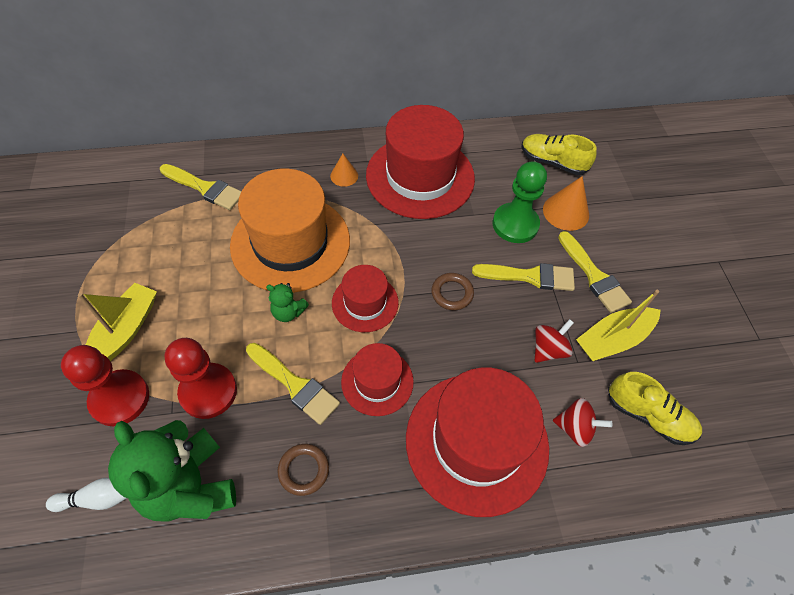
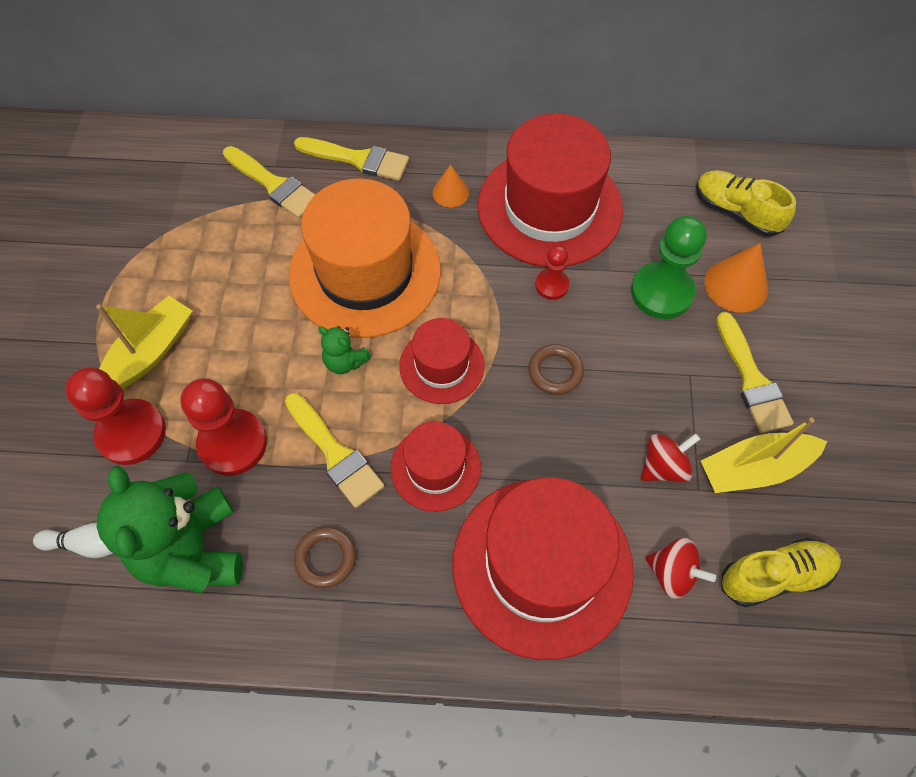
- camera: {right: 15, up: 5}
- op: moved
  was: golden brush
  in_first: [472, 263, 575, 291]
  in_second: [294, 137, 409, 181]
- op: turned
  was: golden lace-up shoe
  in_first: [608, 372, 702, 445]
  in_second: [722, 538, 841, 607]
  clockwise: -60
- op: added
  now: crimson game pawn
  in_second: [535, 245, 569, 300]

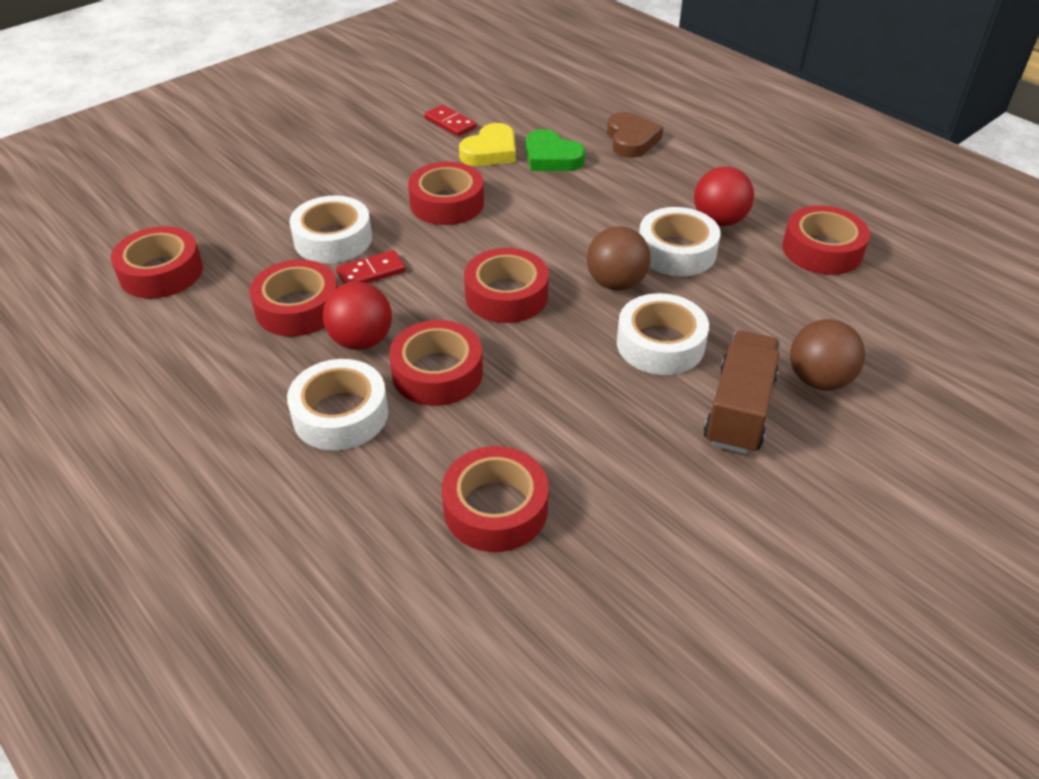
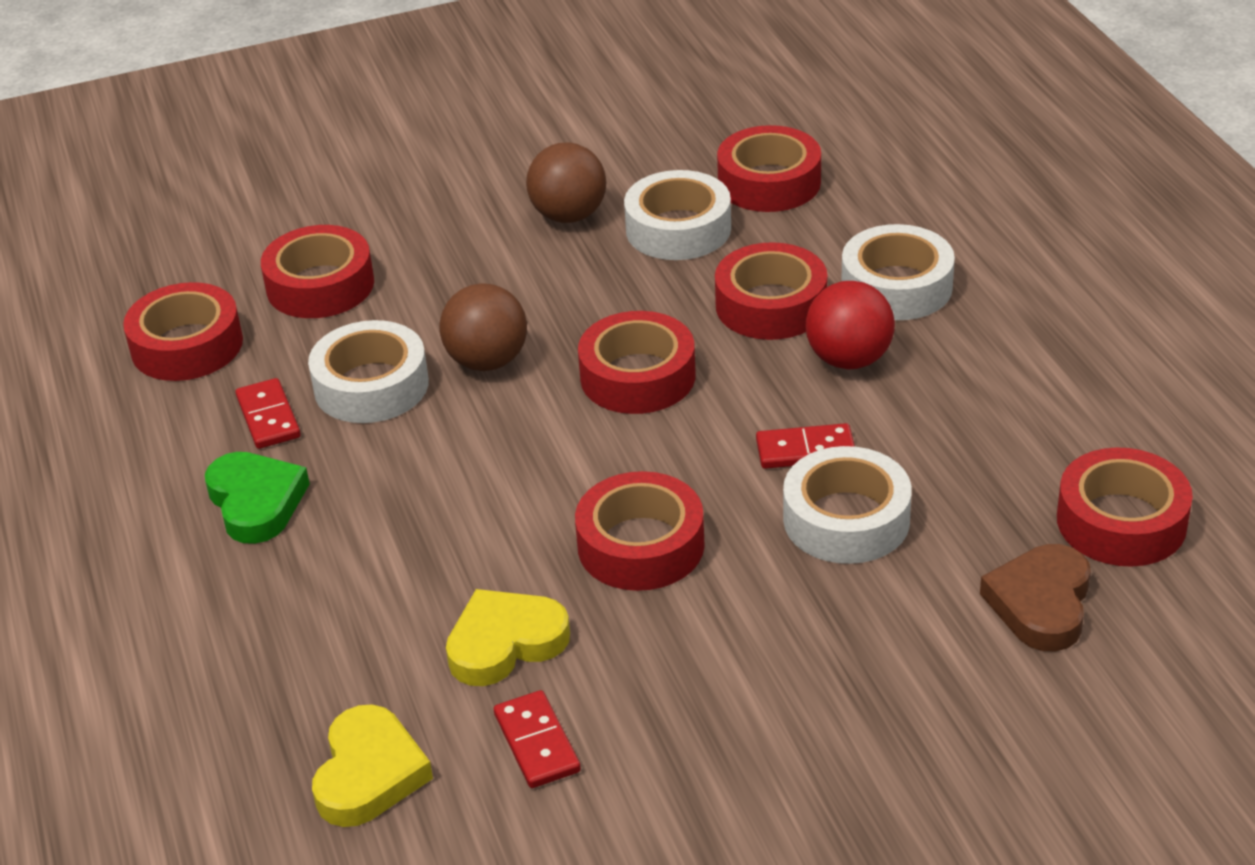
- camera: {right: -155, up: -5}
- op: moved
  was: dark brown heart shape
  in_first: [607, 112, 663, 158]
  in_second: [980, 544, 1091, 651]
- op: moved
  was: leaf-green heart shape
  in_first: [526, 129, 586, 171]
  in_second: [205, 452, 310, 544]
- op: replaced
  was: crimson ball
  now: crimson domino tile
  in_first: [694, 166, 754, 226]
  in_second: [235, 378, 301, 449]
- op: moved
  was: crimson tape
  in_first: [249, 260, 338, 337]
  in_second: [261, 225, 374, 318]
- op: moved
  was: white tape
  in_first: [617, 293, 709, 375]
  in_second: [624, 170, 731, 260]
- op: moved
  was: dark brown ball
  in_first: [790, 319, 865, 391]
  in_second: [526, 143, 606, 223]
- op: removed
  was: dark brown lorry
  in_first: [704, 331, 780, 454]
- op: added
  now: golden heart shape
  in_second: [312, 704, 433, 827]

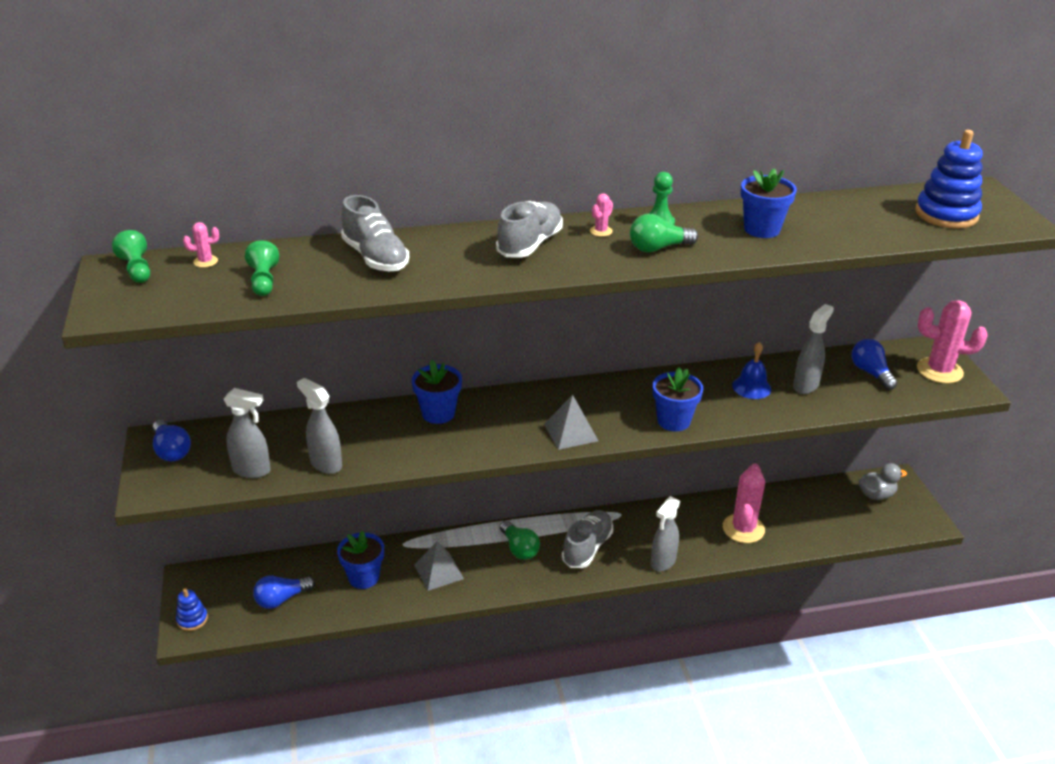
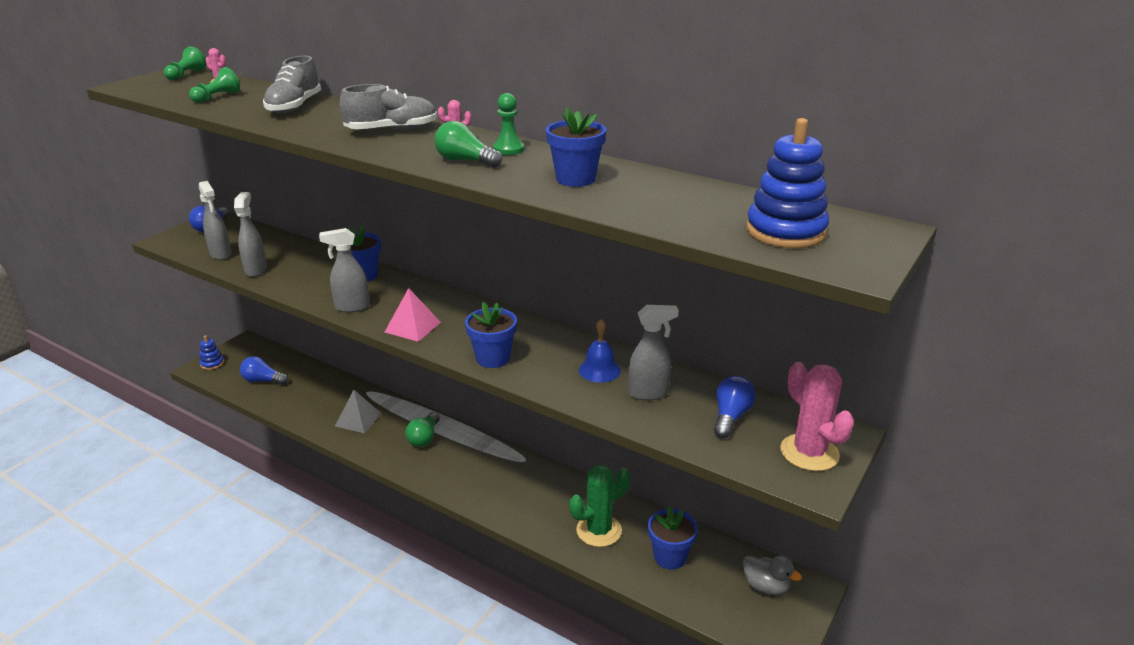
- camera: {right: 45, up: -5}
- op: recoloured
  was: ash-grey solid pyramid
  now: pink solid pyramid
  in_first: [544, 395, 598, 450]
  in_second: [385, 288, 441, 342]
- op: recoloured
  was: pink cactus
  now: leaf-green cactus
  in_first: [723, 464, 765, 543]
  in_second: [569, 465, 631, 547]
- op: moved
  was: ash-grey spray bottle
  in_first: [651, 496, 680, 571]
  in_second: [319, 228, 370, 313]
- op: removed
  was: ash-grey lace-up shoe
  in_first: [562, 510, 613, 568]
- op: moved
  was: royal blue potted plant
  in_first: [337, 531, 384, 589]
  in_second: [648, 505, 698, 569]

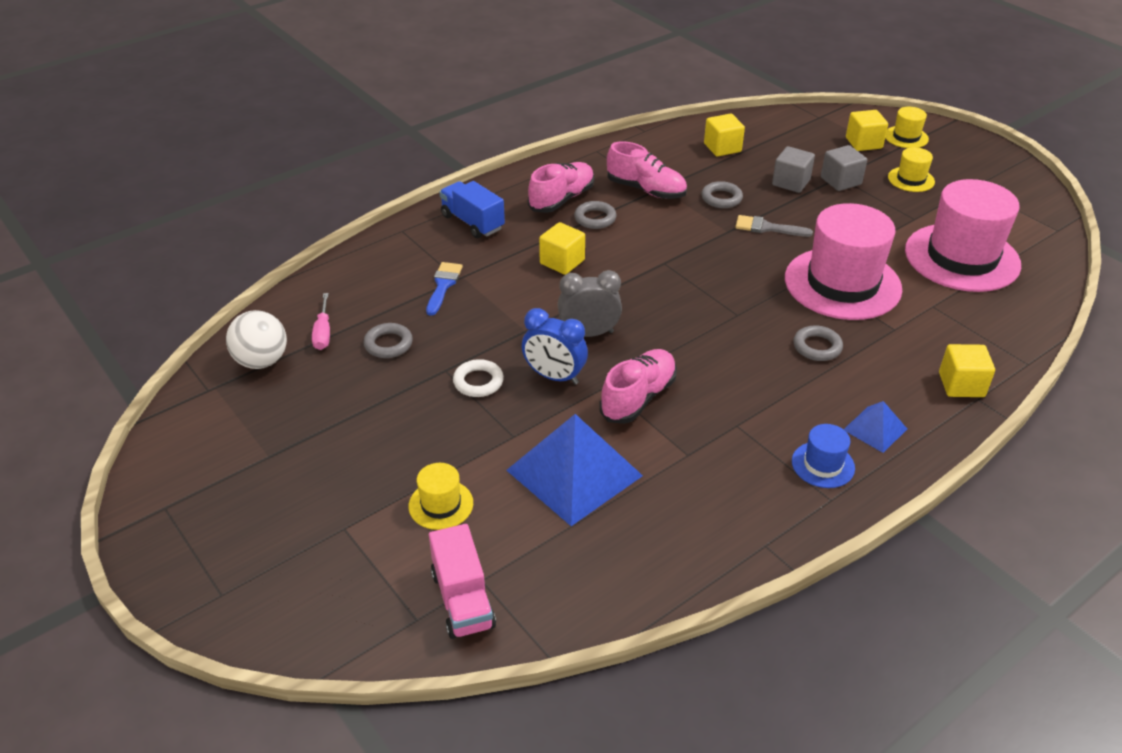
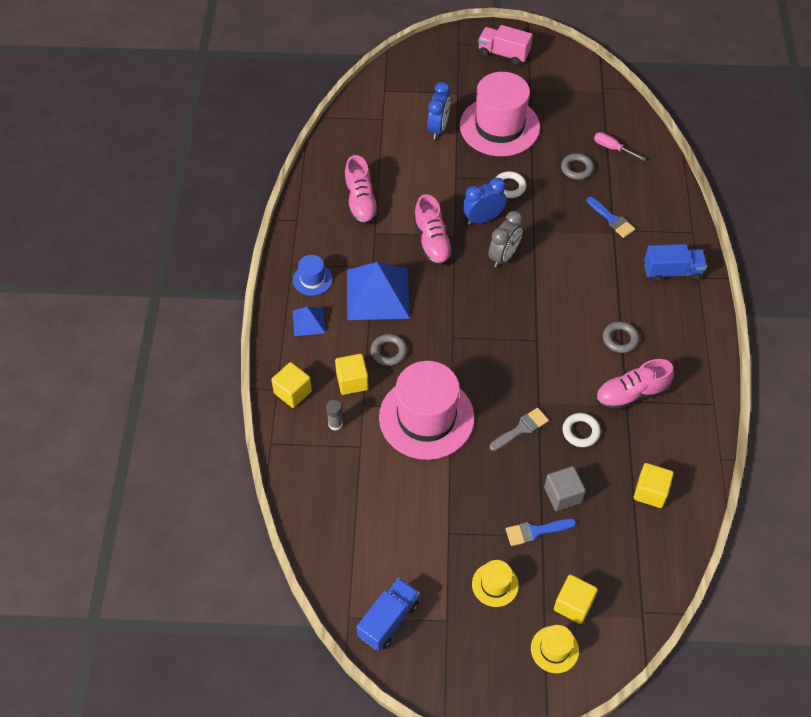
- camera: {right: 130, up: 15}
- op: replaced
  was: ash-grey cube
  now: royal blue brush
  in_first: [821, 145, 867, 191]
  in_second: [506, 518, 576, 546]
- op: moved
  was: pink lace-up shoe
  in_first: [528, 162, 594, 213]
  in_second: [344, 155, 379, 225]
- op: moved
  was: pink top hat
  in_first: [905, 179, 1021, 292]
  in_second: [460, 72, 540, 156]
- op: recoloured
  was: ash-grey hoop
  now: white hoop
  in_first: [701, 181, 743, 208]
  in_second: [562, 413, 601, 447]
- op: moved
  was: golden cube
  in_first: [539, 222, 585, 275]
  in_second: [335, 354, 369, 395]
- op: removed
  was: white ball
  in_first: [226, 310, 287, 369]
- op: moved
  was: royal blue solid pyramid
  in_first: [506, 414, 643, 526]
  in_second: [347, 262, 410, 320]
- op: replaced
  was: golden top hat
  now: royal blue clock
  in_first: [409, 463, 473, 530]
  in_second: [427, 82, 450, 140]
- op: moved
  was: pink lorry
  in_first: [429, 524, 496, 639]
  in_second: [478, 25, 532, 65]
- op: added
  now: ash-grey glue
  in_second: [326, 400, 343, 431]
- op: added
  now: royal blue lorry
  in_second: [356, 578, 419, 651]

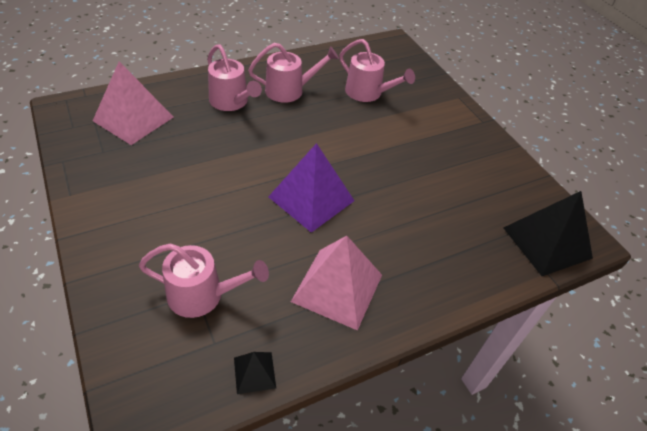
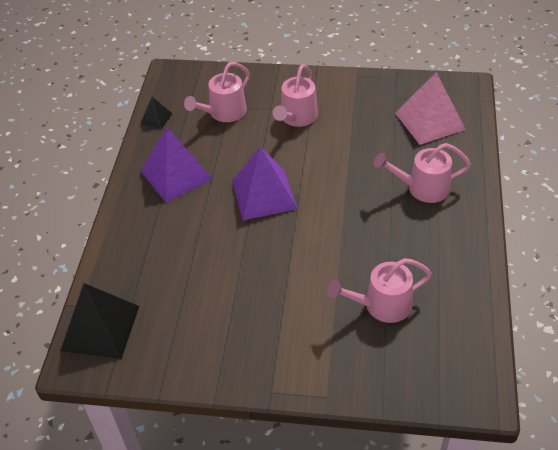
- camera: {right: 130, up: 0}
- op: moved
  was: pink watering pot
  in_first: [248, 43, 339, 103]
  in_second: [273, 64, 318, 127]
- op: recoloured
  was: pink solid pyramid
  now: purple solid pyramid
  in_first: [291, 236, 382, 331]
  in_second: [140, 127, 213, 202]

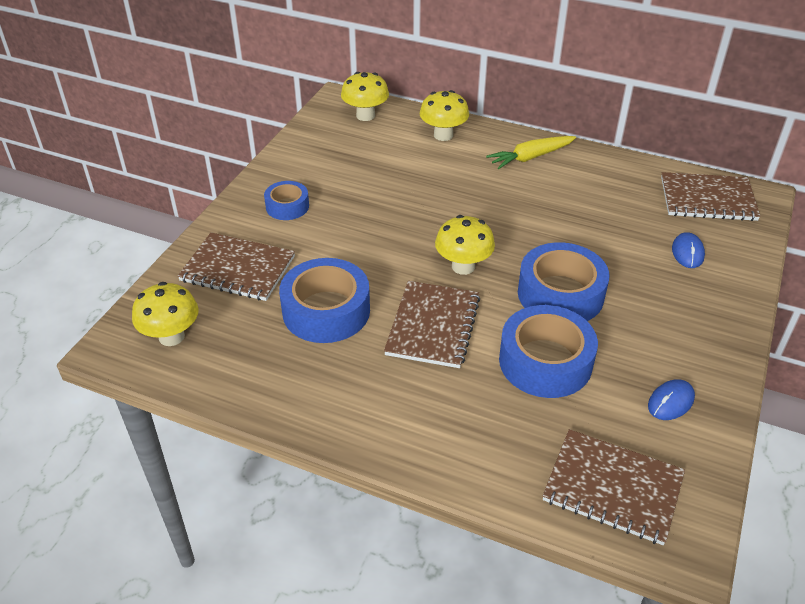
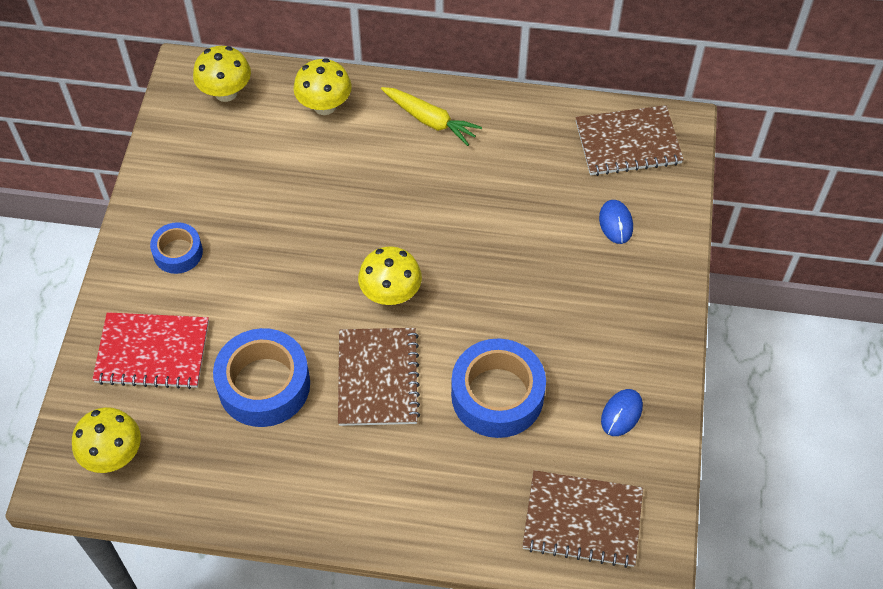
- camera: {right: -15, up: 15}
- op: turned
  was: golden toy carrot
  in_first: [486, 136, 576, 169]
  in_second: [381, 87, 482, 146]
  clockwise: -105
- op: recoloured
  was: dark brown notebook
  now: crimson notebook
  in_first: [178, 233, 295, 301]
  in_second: [92, 312, 209, 389]
- op: removed
  was: royal blue tape
  in_first: [518, 242, 609, 321]

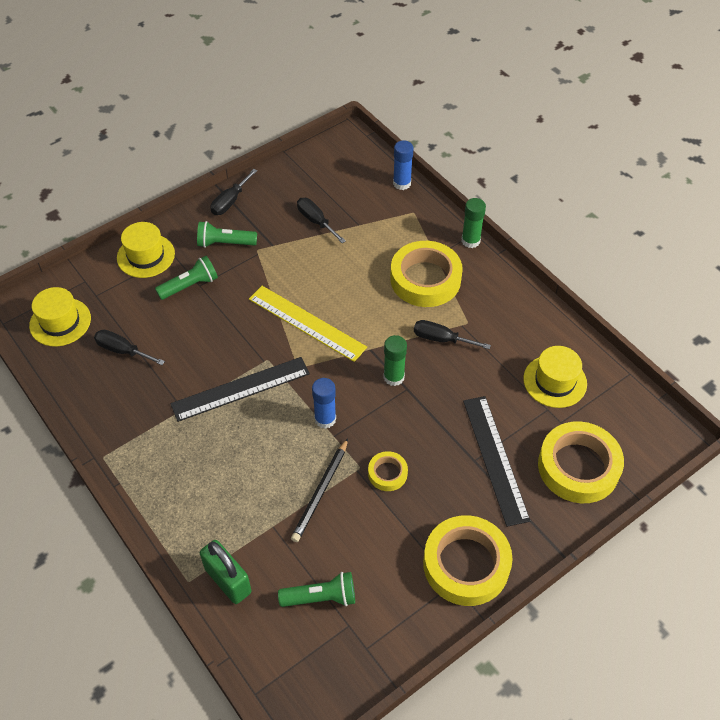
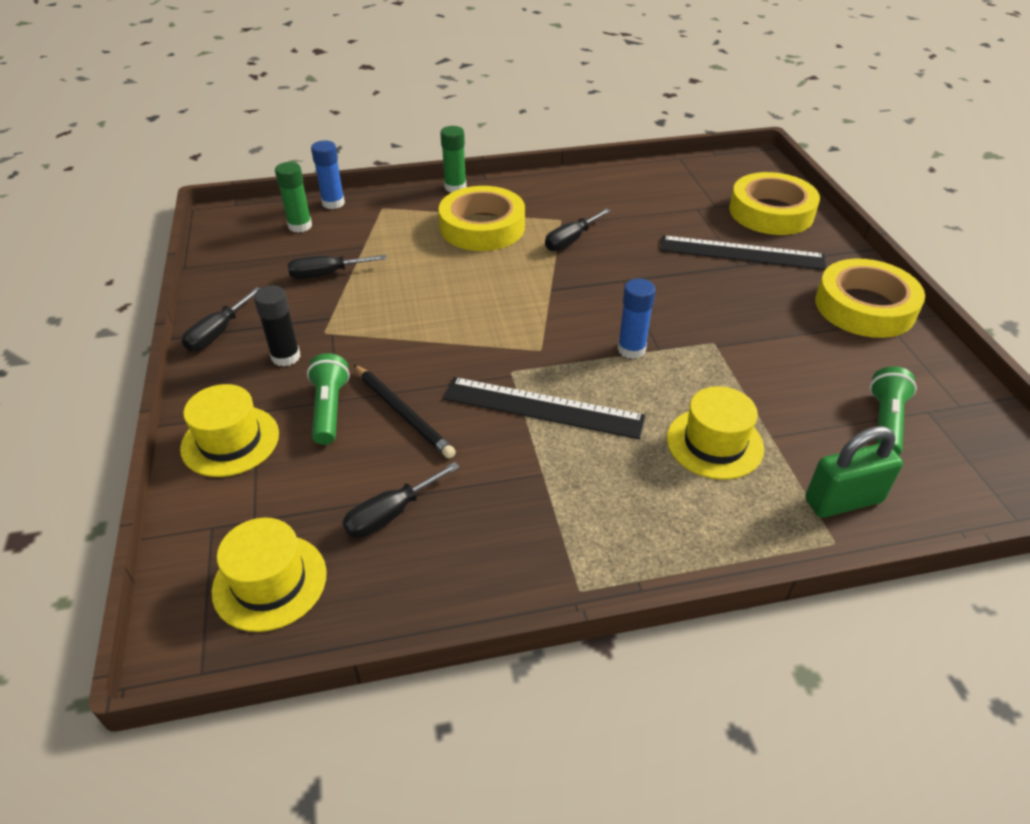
- camera: {right: -65, up: -10}
- op: turned
  was: jet-black screwdriver
  in_first: [211, 169, 257, 215]
  in_second: [182, 287, 261, 351]
  clockwise: 60
- op: replaced
  was: leaf-green pocket torch
  now: jet-black glue
  in_first: [197, 221, 257, 248]
  in_second: [254, 286, 301, 366]
- op: removed
  was: golden ruler
  in_first: [249, 286, 367, 362]
- op: moved
  was: leaf-green glue
  in_first: [383, 335, 407, 386]
  in_second: [275, 162, 312, 233]
- op: moved
  was: golden top hat
  in_first: [523, 346, 587, 408]
  in_second: [667, 386, 764, 480]
- op: turned
  was: jet-black ruler
  in_first: [170, 357, 310, 422]
  in_second: [443, 377, 646, 439]
  clockwise: -75
- op: moved
  was: jet-black wooden pencil
  in_first: [291, 438, 348, 542]
  in_second: [354, 365, 456, 459]
- op: removed
  was: golden tape
  in_first: [368, 451, 408, 491]

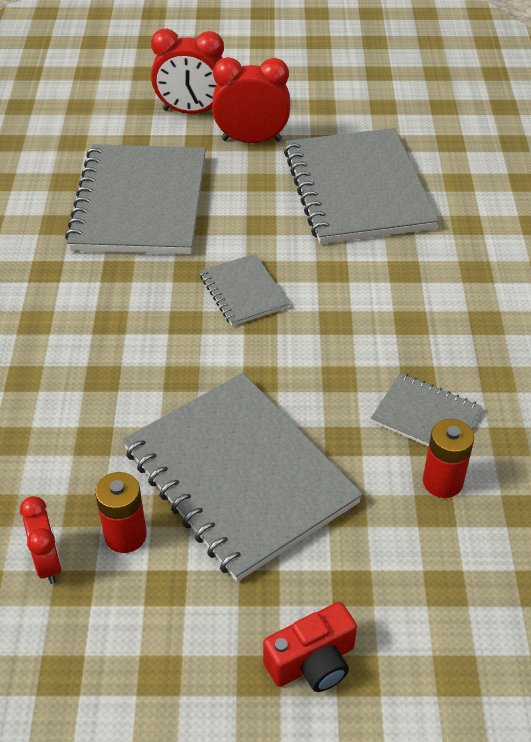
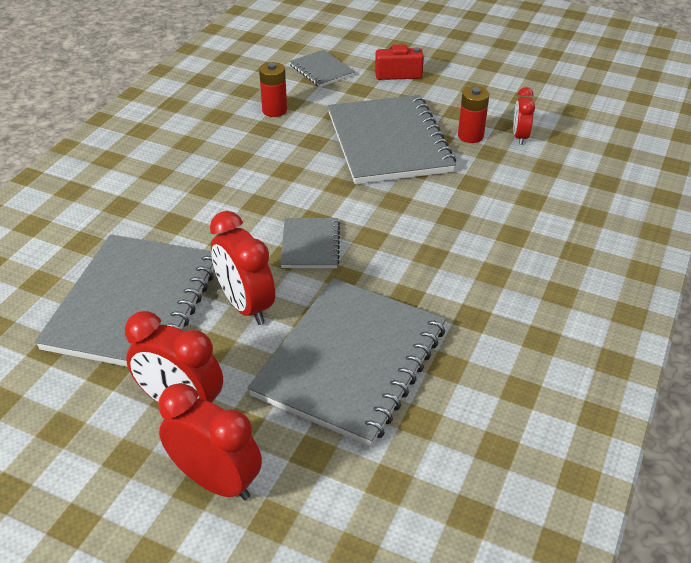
- camera: {right: -155, up: -5}
- op: moved
  was: ash-grey notebook
  in_first: [371, 373, 482, 447]
  in_second: [289, 50, 355, 87]
- op: added
  now: crimson clock
  in_second: [210, 211, 275, 325]

